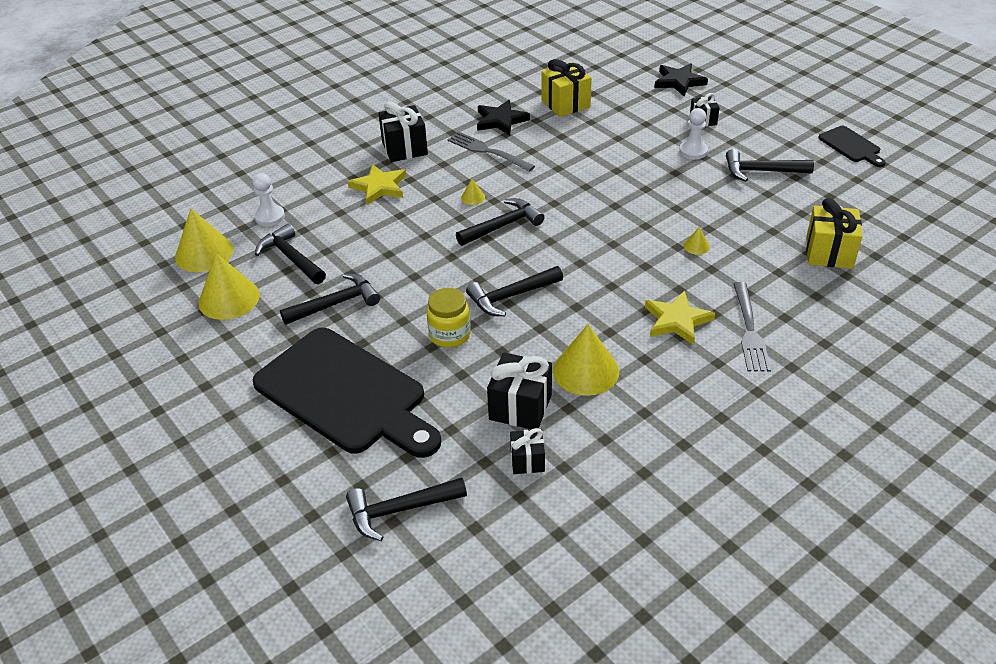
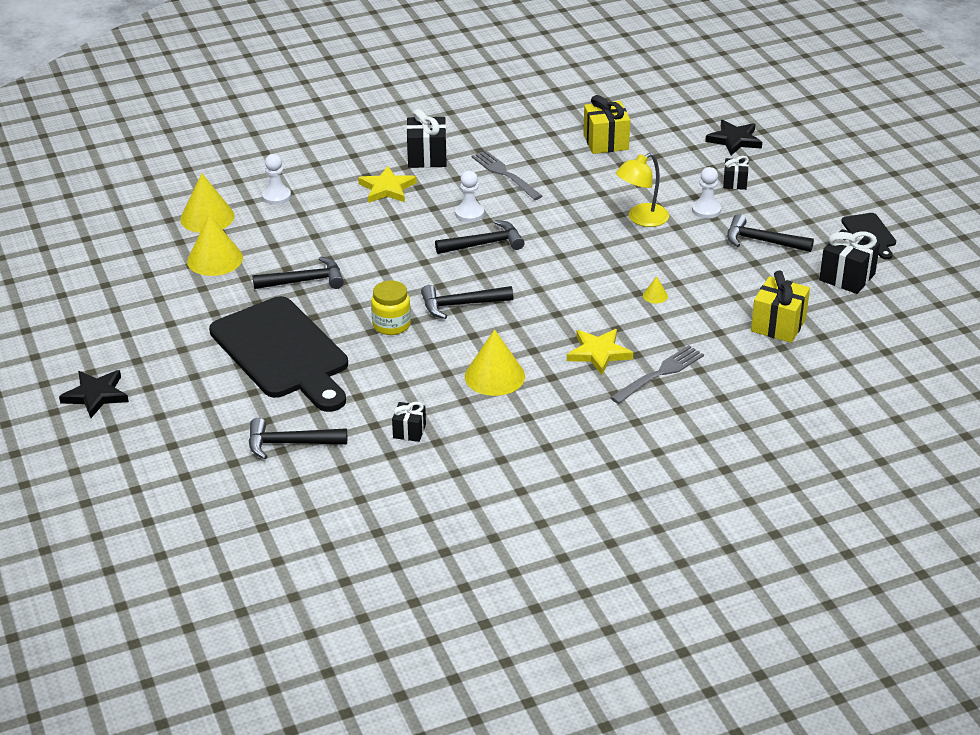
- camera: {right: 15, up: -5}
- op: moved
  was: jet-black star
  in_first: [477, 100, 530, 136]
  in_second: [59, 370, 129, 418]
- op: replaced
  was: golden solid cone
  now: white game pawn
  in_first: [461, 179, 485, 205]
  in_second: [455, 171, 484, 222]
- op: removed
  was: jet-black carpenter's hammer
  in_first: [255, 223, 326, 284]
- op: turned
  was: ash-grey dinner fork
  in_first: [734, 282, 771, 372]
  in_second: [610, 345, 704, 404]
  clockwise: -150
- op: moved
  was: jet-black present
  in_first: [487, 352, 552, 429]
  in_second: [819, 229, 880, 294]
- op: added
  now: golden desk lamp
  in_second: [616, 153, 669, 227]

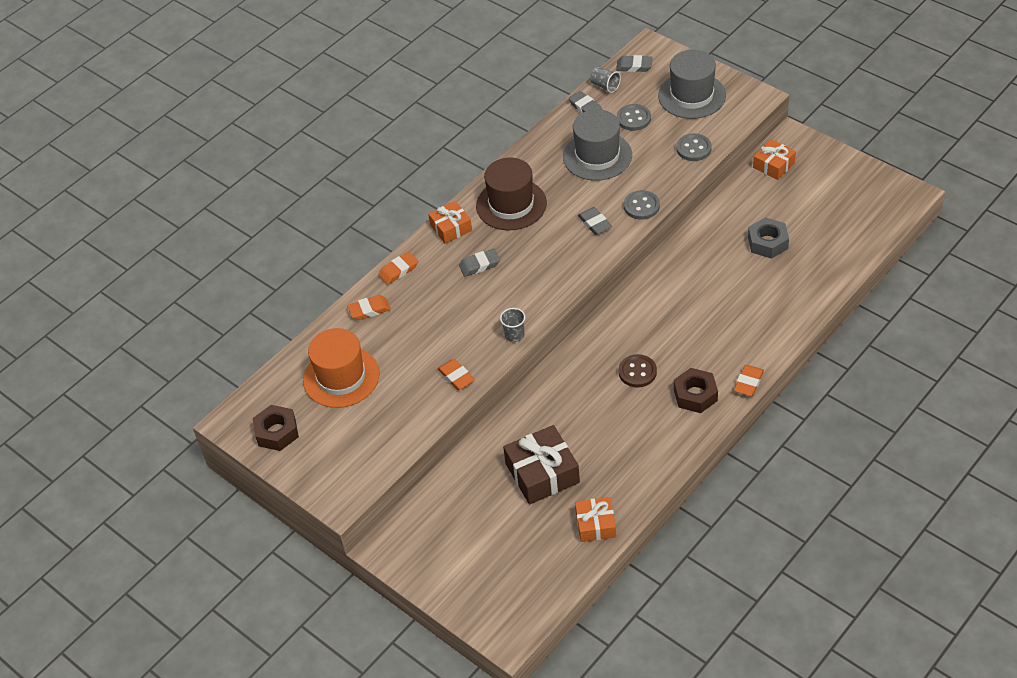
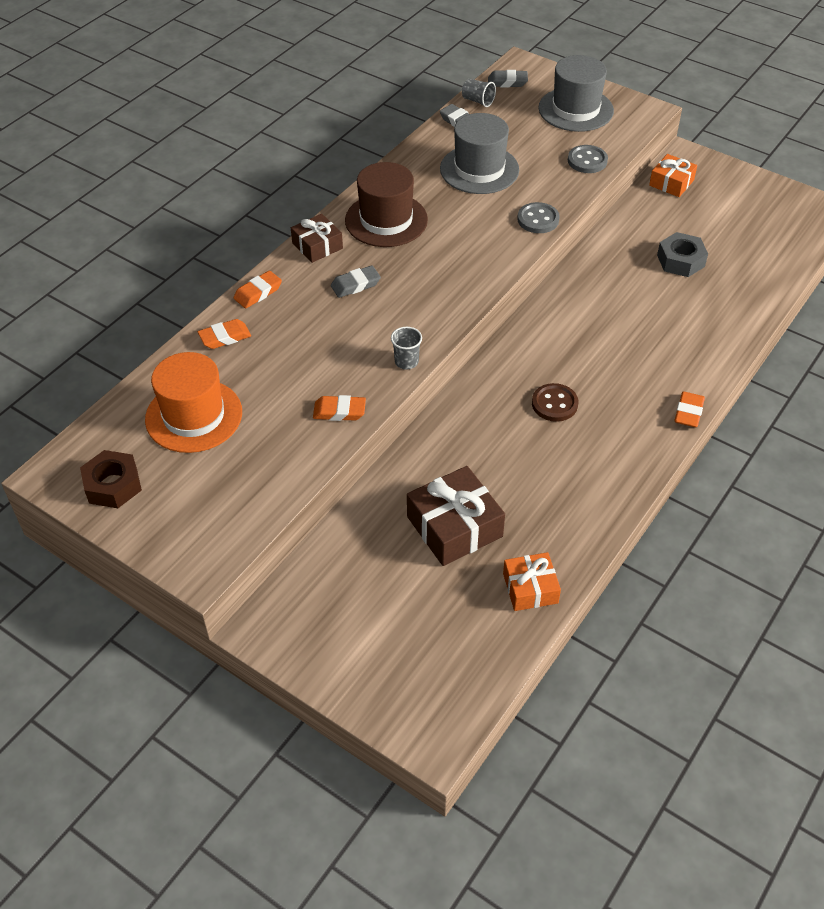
- camera: {right: -10, up: 0}
- op: removed
  was: ash-grey shirt button
  in_first: [617, 104, 651, 131]
- op: recoloured
  was: orange present
  now: dark brown present
  in_first: [428, 201, 472, 244]
  in_second: [291, 214, 343, 263]
- op: removed
  was: ash-grey eraser
  in_first: [578, 207, 612, 235]
- op: turned
  was: orange eraser
  in_first: [437, 359, 475, 390]
  in_second: [313, 395, 366, 421]
  clockwise: -45
- op: removed
  was: dark brown hexagon nut
  in_first: [674, 368, 718, 413]

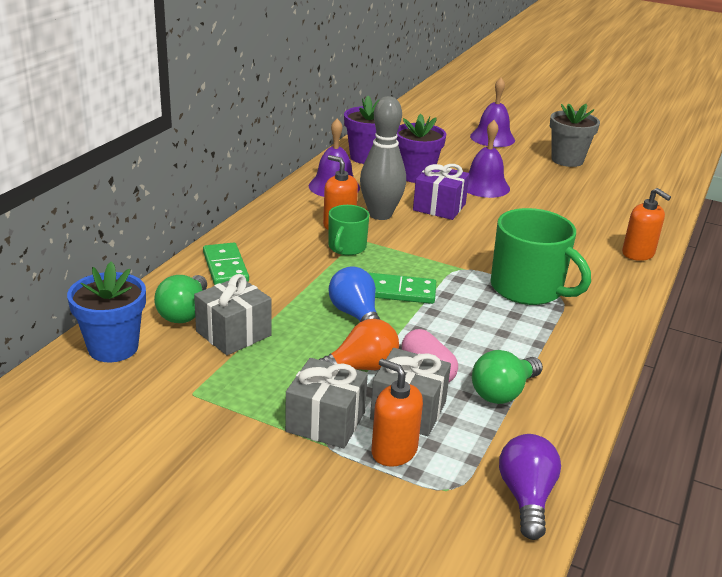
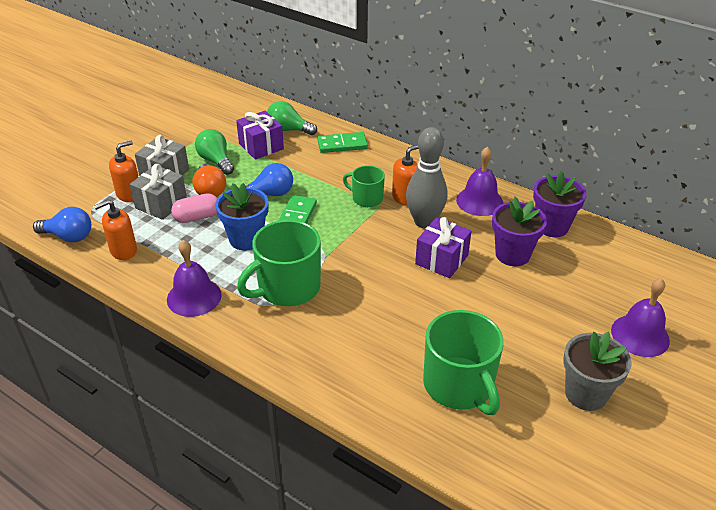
- camera: {right: 100, up: 10}
- op: moved
  was: purple bell
  in_first: [467, 120, 510, 198]
  in_second: [167, 240, 222, 317]
- op: moved
  was: orange soap dispenser
  in_first: [622, 188, 671, 261]
  in_second: [94, 200, 137, 260]
- op: moved
  was: royal blue potted plant
  in_first: [67, 261, 146, 362]
  in_second: [215, 183, 268, 251]
- op: recoloured
  was: ash-grey present
  now: purple present
  in_first: [194, 274, 272, 355]
  in_second: [236, 111, 284, 159]
- op: moved
  was: leaf-green light bulb
  in_first: [472, 350, 543, 404]
  in_second: [195, 129, 234, 175]
- op: recoloured
  was: purple light bulb
  now: royal blue light bulb
  in_first: [499, 434, 561, 540]
  in_second: [33, 207, 91, 242]
- op: added
  now: leaf-green coffee mug
  in_second: [423, 310, 504, 415]

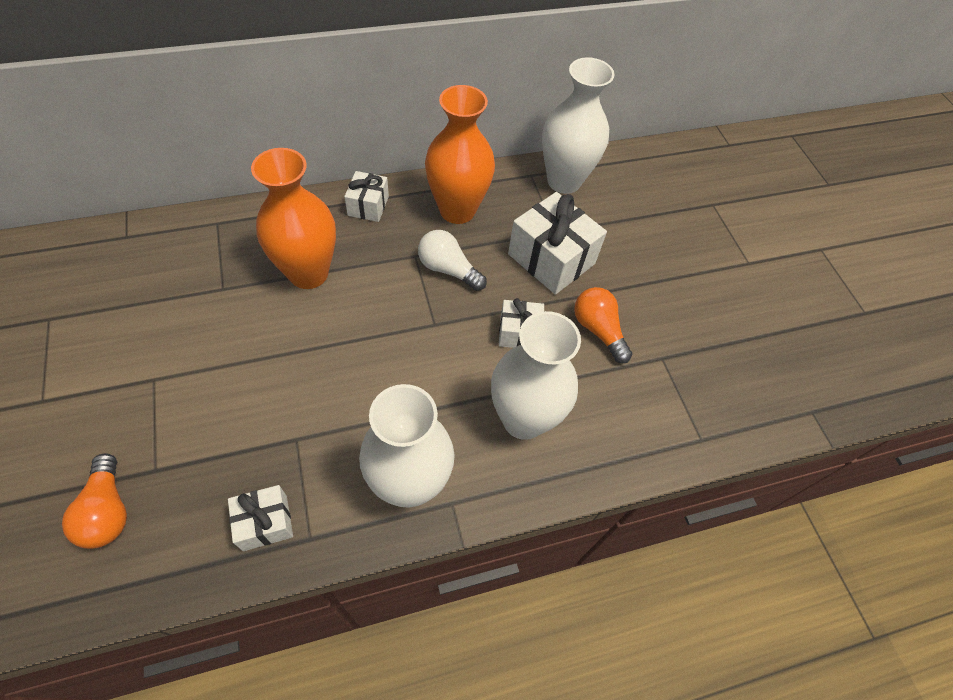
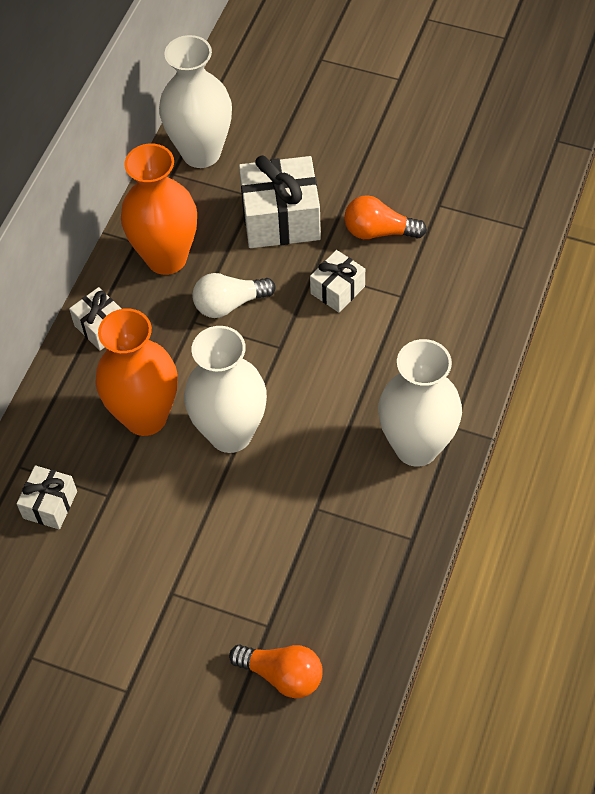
- camera: {right: -45, up: 0}
- op: moved
  was: white flower vase
  in_first: [491, 311, 581, 440]
  in_second: [184, 326, 267, 453]
- op: moved
  was: white present
  in_first: [228, 485, 293, 551]
  in_second: [17, 465, 77, 530]

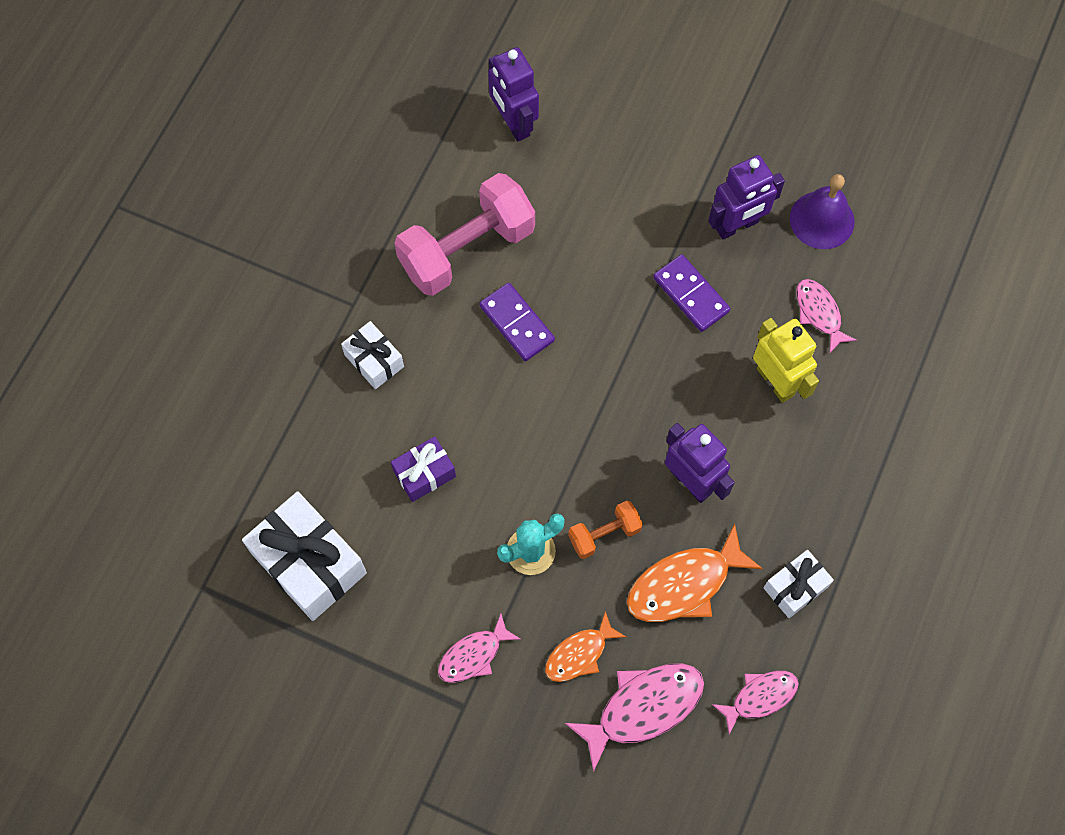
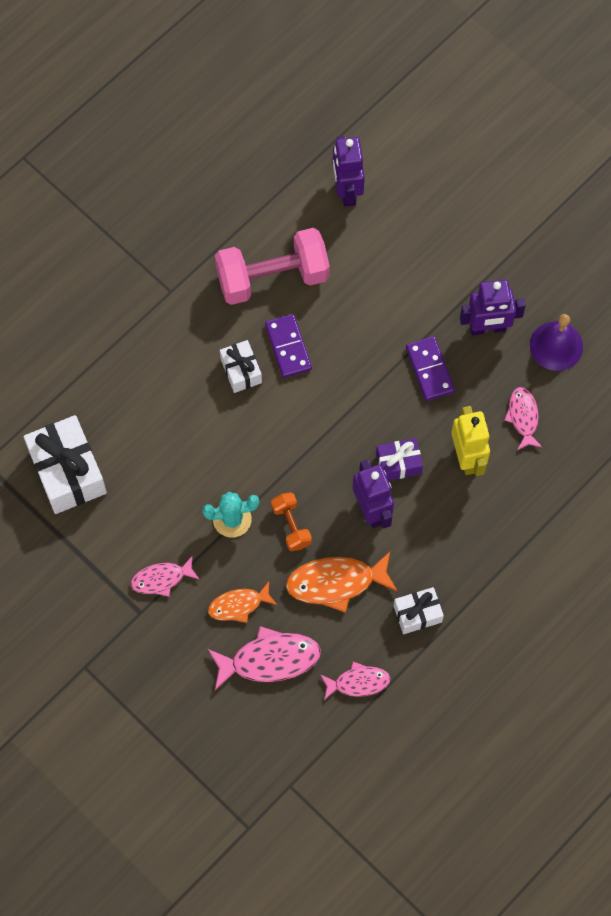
- camera: {right: 20, up: 0}
- op: moved
  was: white present
  in_first: [341, 321, 404, 389]
  in_second: [220, 340, 262, 393]
- op: moved
  was: purple present
  in_first: [391, 436, 456, 502]
  in_second: [376, 438, 423, 481]
- op: turned
  was: orange free weight
  in_first: [568, 501, 643, 559]
  in_second: [271, 492, 312, 551]
  clockwise: 75

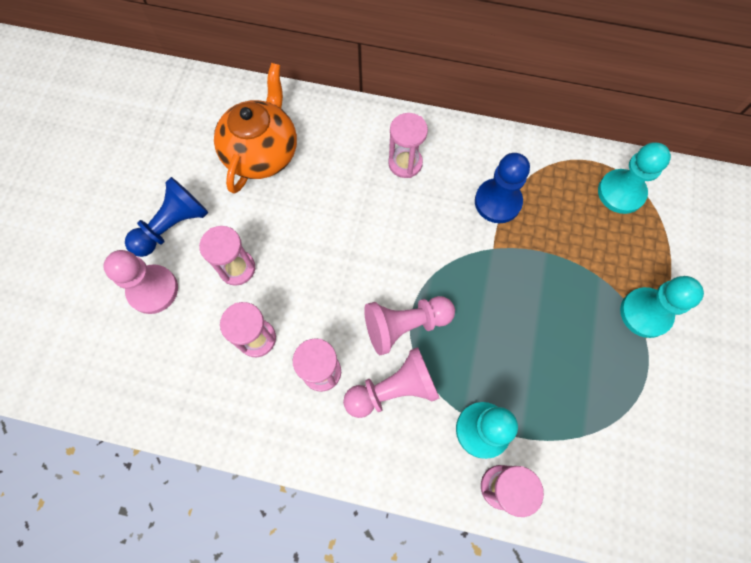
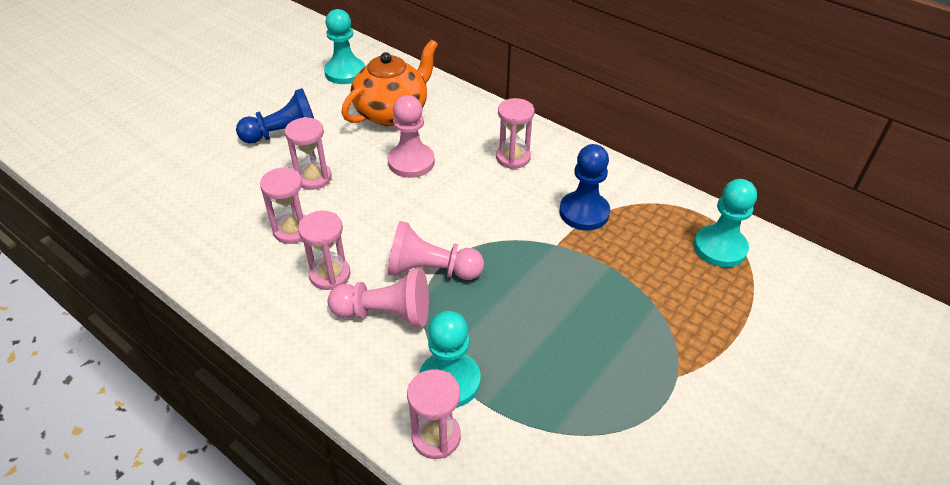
- camera: {right: 25, up: -25}
- op: moved
  was: pink game pawn
  in_first: [103, 250, 178, 314]
  in_second: [388, 95, 435, 178]
- op: moved
  was: teal game pawn
  in_first: [620, 276, 704, 338]
  in_second: [324, 9, 365, 84]

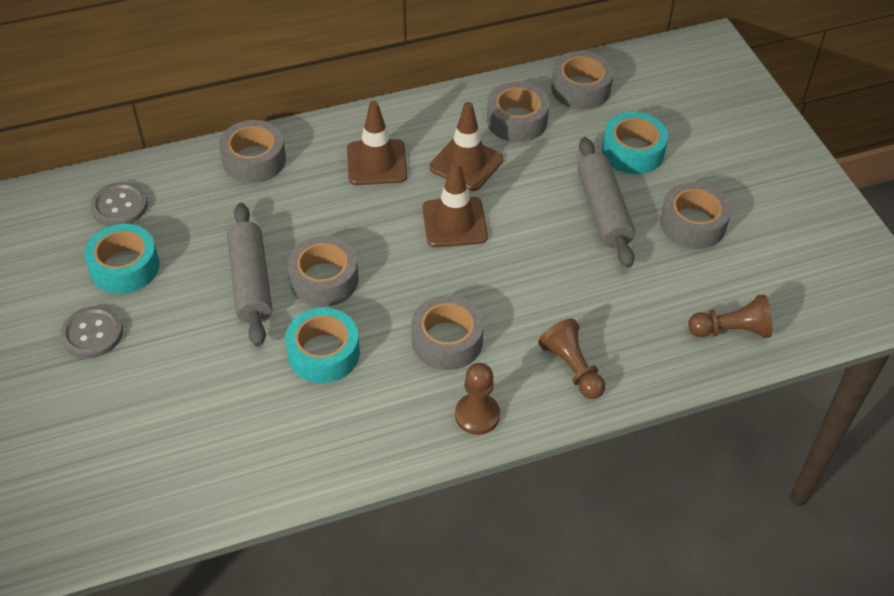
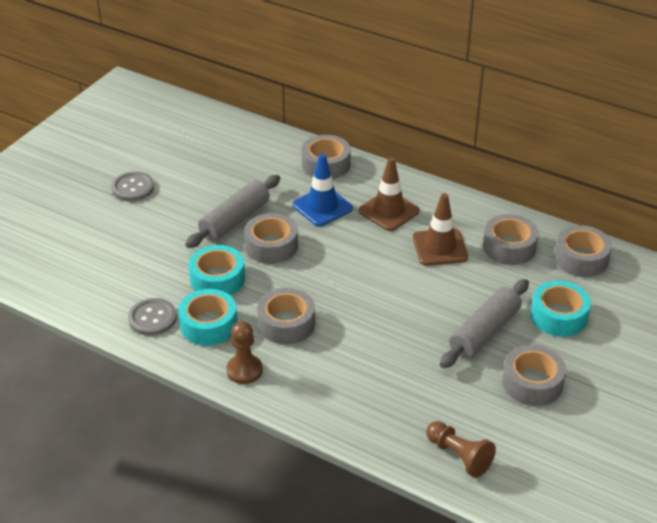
- camera: {right: 50, up: -10}
- op: removed
  was: dark brown road cone
  in_first: [422, 161, 488, 248]
- op: moved
  was: ash-grey shirt button
  in_first: [90, 182, 148, 226]
  in_second: [128, 298, 177, 336]
- op: moved
  was: teal tape
  in_first: [84, 224, 160, 294]
  in_second: [178, 289, 237, 346]
- op: removed
  was: dark brown game pawn
  in_first: [538, 319, 605, 399]
- op: added
  now: royal blue road cone
  in_second: [292, 153, 353, 227]

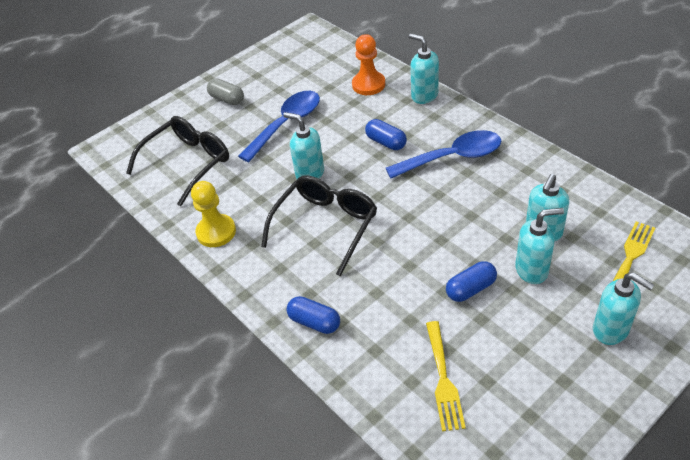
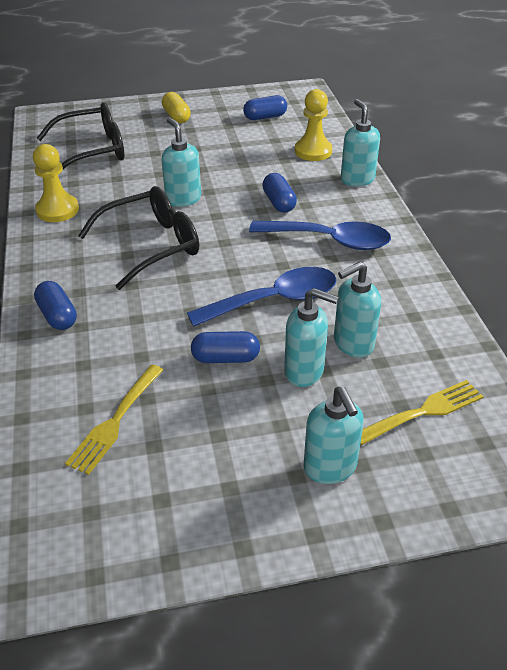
- camera: {right: 25, up: -5}
- op: recoloured
  was: orange game pawn
  now: golden game pawn
  in_first: [352, 34, 385, 95]
  in_second: [295, 89, 332, 161]
- op: recoloured
  was: ash-grey pill
  now: golden pill
  in_first: [207, 78, 244, 105]
  in_second: [162, 92, 191, 123]
- op: moved
  was: royal blue teaspoon
  in_first: [238, 91, 320, 162]
  in_second: [187, 267, 337, 327]
- op: added
  now: royal blue pill
  in_second: [243, 95, 287, 120]

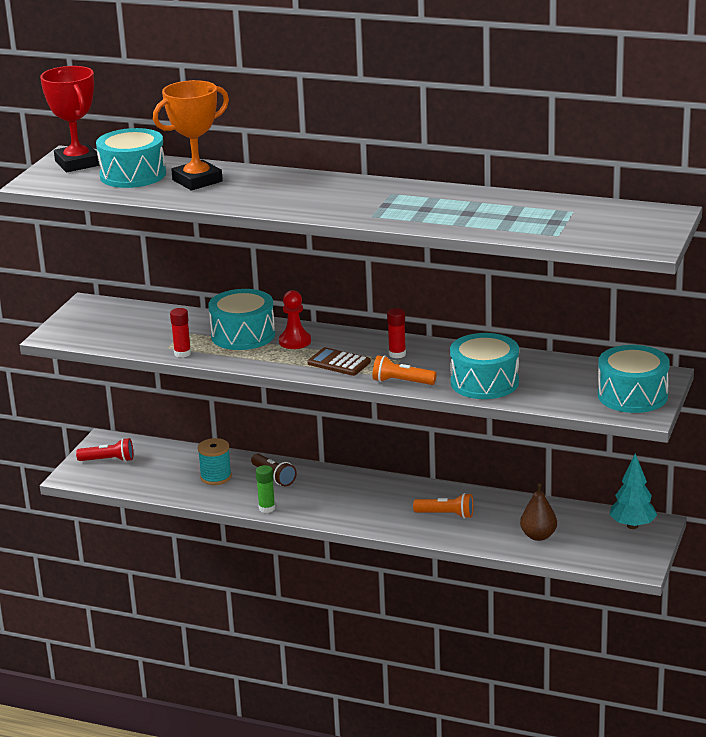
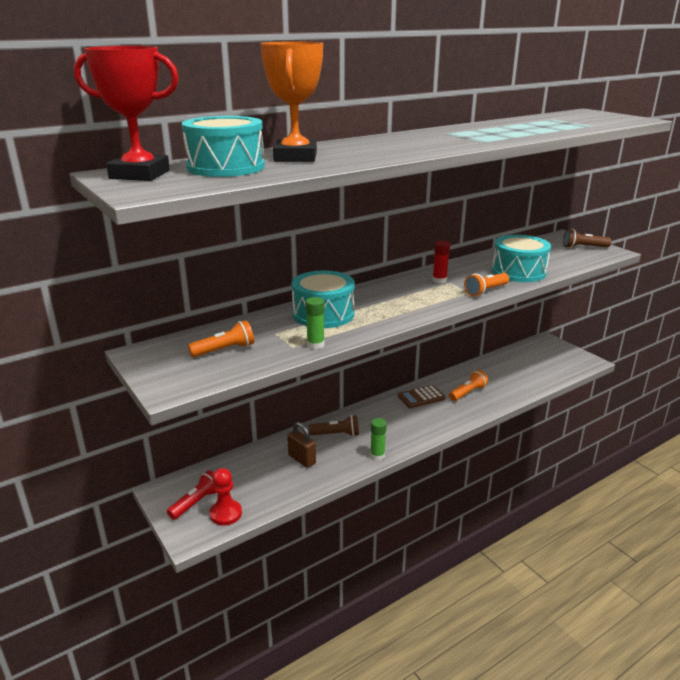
- camera: {right: -55, up: 0}
- op: moved
  was: crimson game pawn
  in_first: [279, 290, 311, 349]
  in_second: [210, 468, 242, 526]
- op: recoloured
  was: crimson glue
  now: leaf-green glue
  in_first: [170, 308, 191, 358]
  in_second: [306, 297, 324, 349]
- op: replaced
  was: teal drum
  now: dark brown pocket torch
  in_first: [598, 345, 670, 413]
  in_second: [563, 229, 612, 248]
- op: moved
  was: dark brown adding machine
  in_first: [307, 347, 371, 376]
  in_second: [398, 385, 445, 408]
- op: replaced
  was: teal bobbin
  now: dark brown padlock
  in_first: [198, 438, 232, 485]
  in_second: [287, 422, 316, 468]
- op: removed
  was: teal tree
  in_first: [610, 454, 657, 529]
- op: removed
  was: dark brown toy pear
  in_first: [520, 484, 557, 541]
- op: added
  now: orange pocket torch
  in_second: [188, 320, 254, 357]

